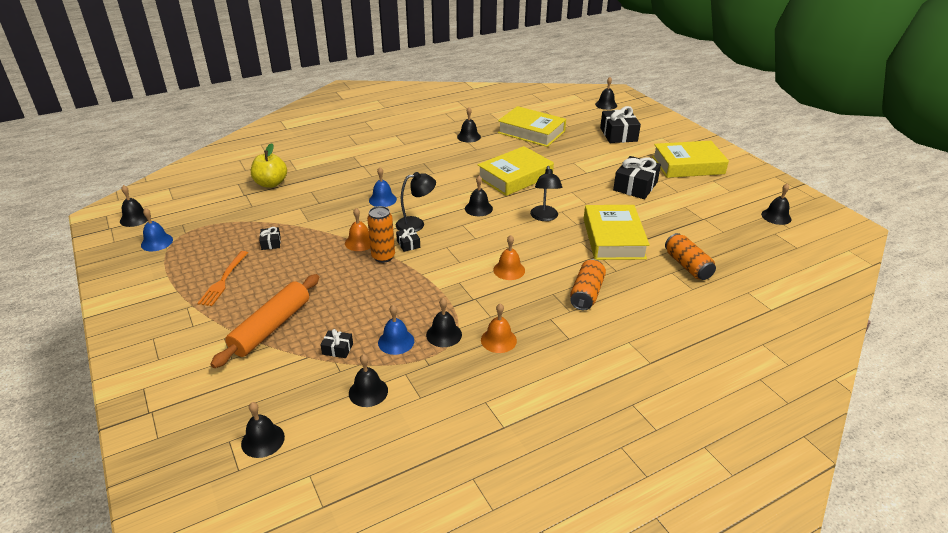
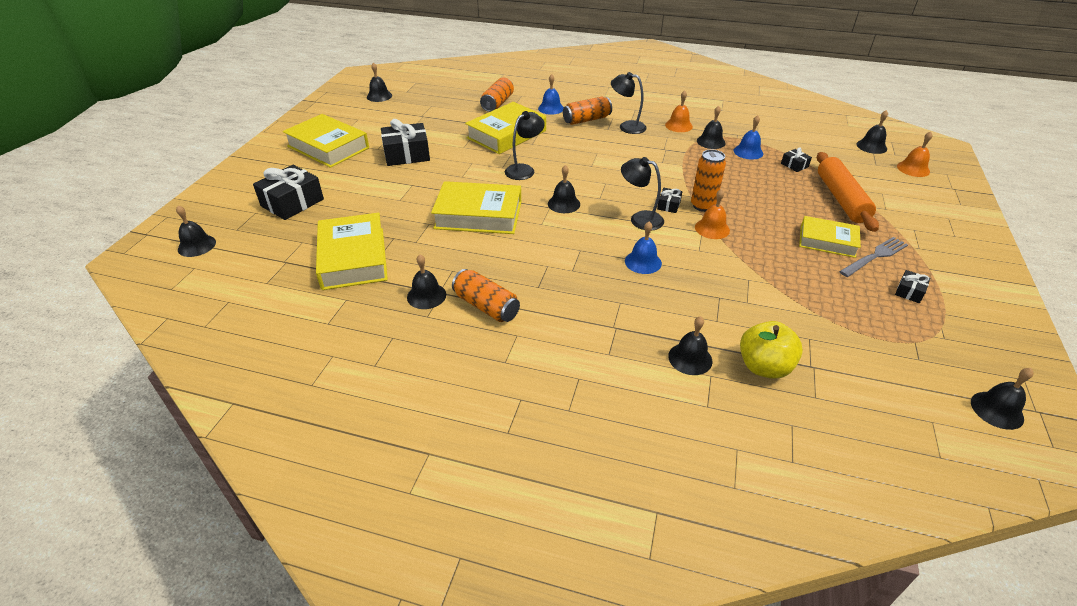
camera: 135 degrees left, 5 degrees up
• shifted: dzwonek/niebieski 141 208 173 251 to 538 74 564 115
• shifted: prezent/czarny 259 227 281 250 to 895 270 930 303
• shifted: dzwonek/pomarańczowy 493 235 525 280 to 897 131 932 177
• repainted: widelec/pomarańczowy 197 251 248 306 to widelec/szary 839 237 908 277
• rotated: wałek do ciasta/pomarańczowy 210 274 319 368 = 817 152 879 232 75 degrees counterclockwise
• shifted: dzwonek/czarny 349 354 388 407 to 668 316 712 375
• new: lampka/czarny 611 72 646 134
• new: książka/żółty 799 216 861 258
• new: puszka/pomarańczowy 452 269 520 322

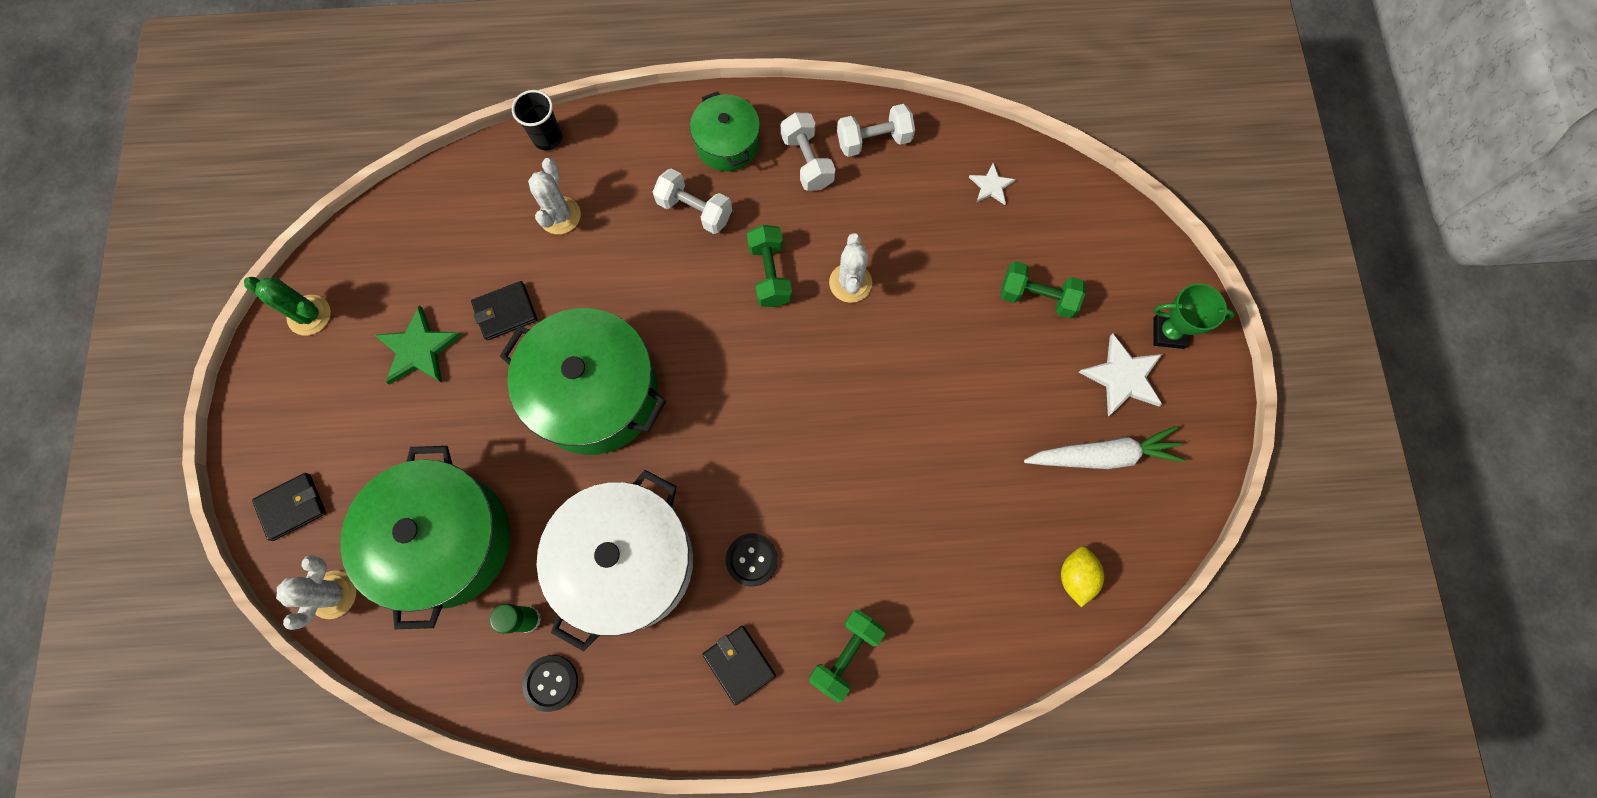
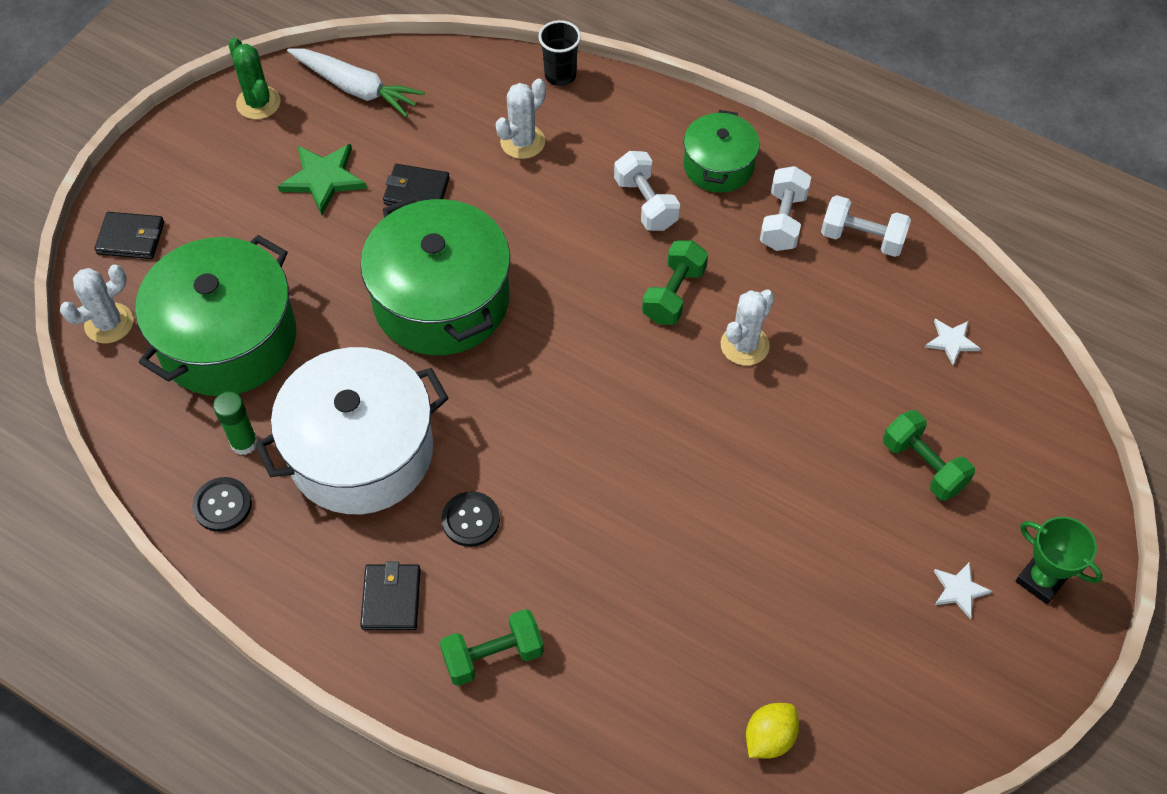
camera: 35 degrees right, 15 degrees down
• scaled: gwiazda/biały 1078 334 1162 416 = 934 562 992 619 x0.58
• shifted: marchewka/biały 1024 426 1186 469 to 287 49 425 117

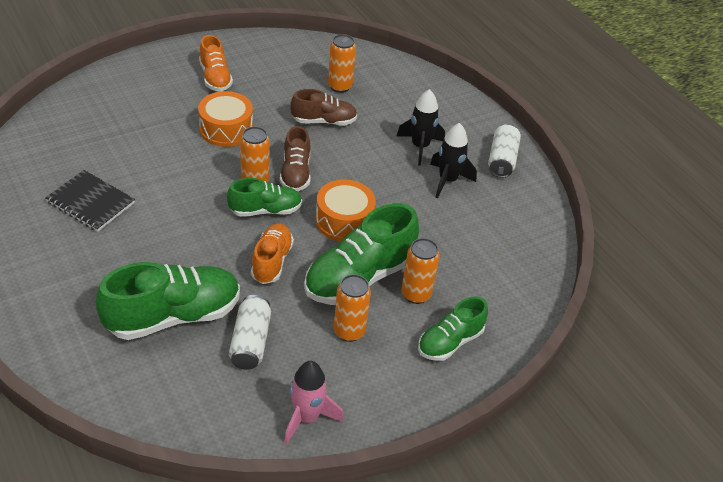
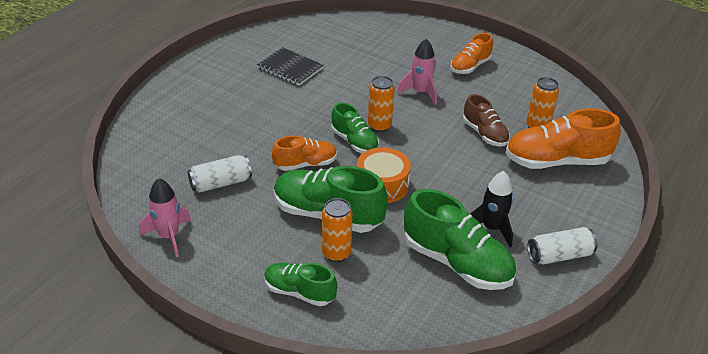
camera: 65 degrees right, 5 degrees down
• gone: rakieta/czarny 397 89 445 166
• swapped: bęben/pomarańczowy 198 91 253 147 to rakieta/różowy 397 39 437 105
• gone: but/brązowy 280 126 311 191
• rotated: zeszyt/czarny 45 170 135 232 = 257 47 324 86 60 degrees counterclockwise
• shifted: but/zielony 96 262 240 340 to 404 189 516 290
• gone: puszka/pomarańczowy 334 274 371 342
• new: but/pomarańczowy 506 108 621 169

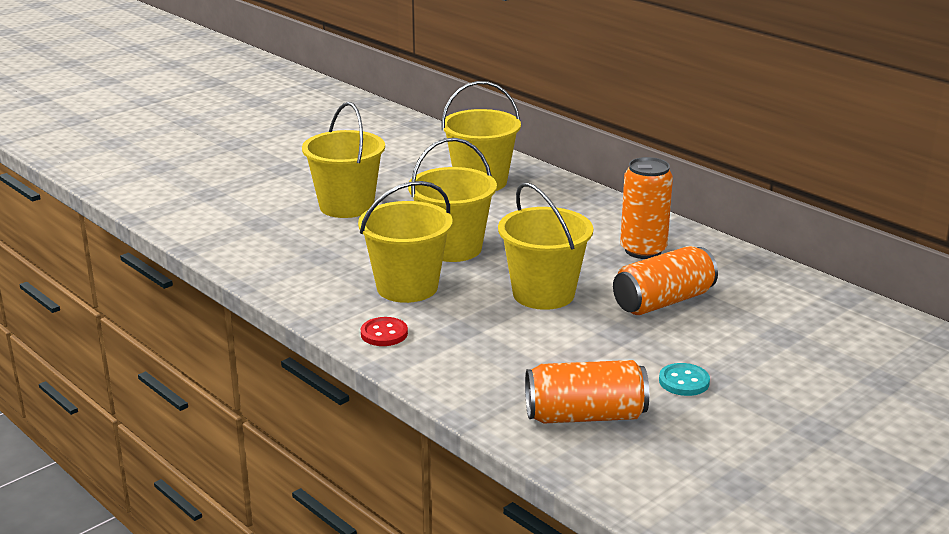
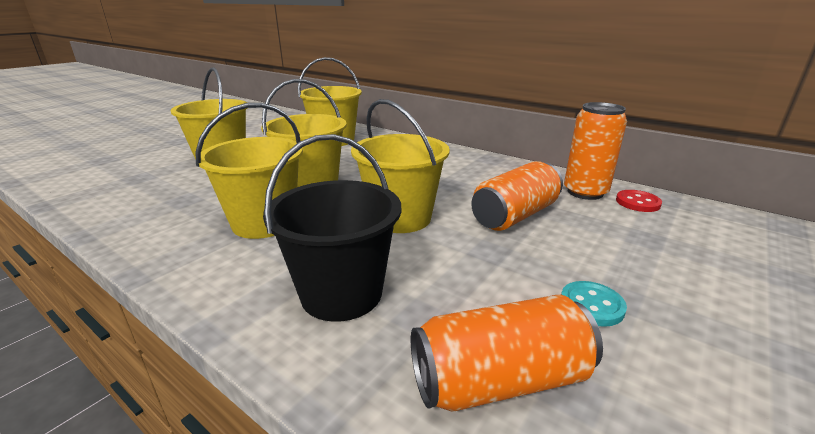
camera: 10 degrees left, 0 degrees up
• shifted: puszka/pomarańczowy 620 157 673 259 to 564 102 627 200
• shifted: guzik/czerwony 361 317 408 346 to 616 190 662 212
• new: wiadro/czarny 263 134 401 322

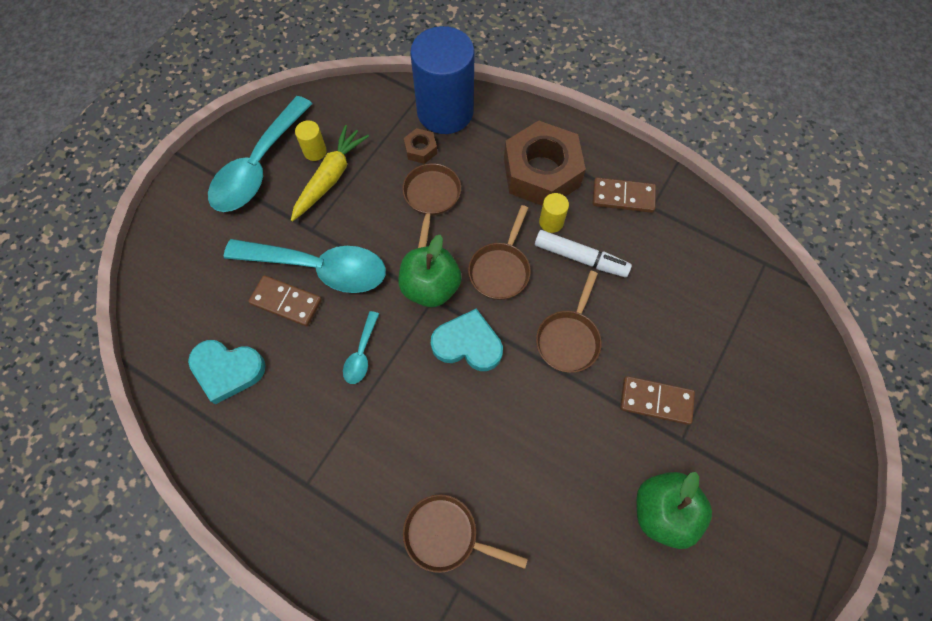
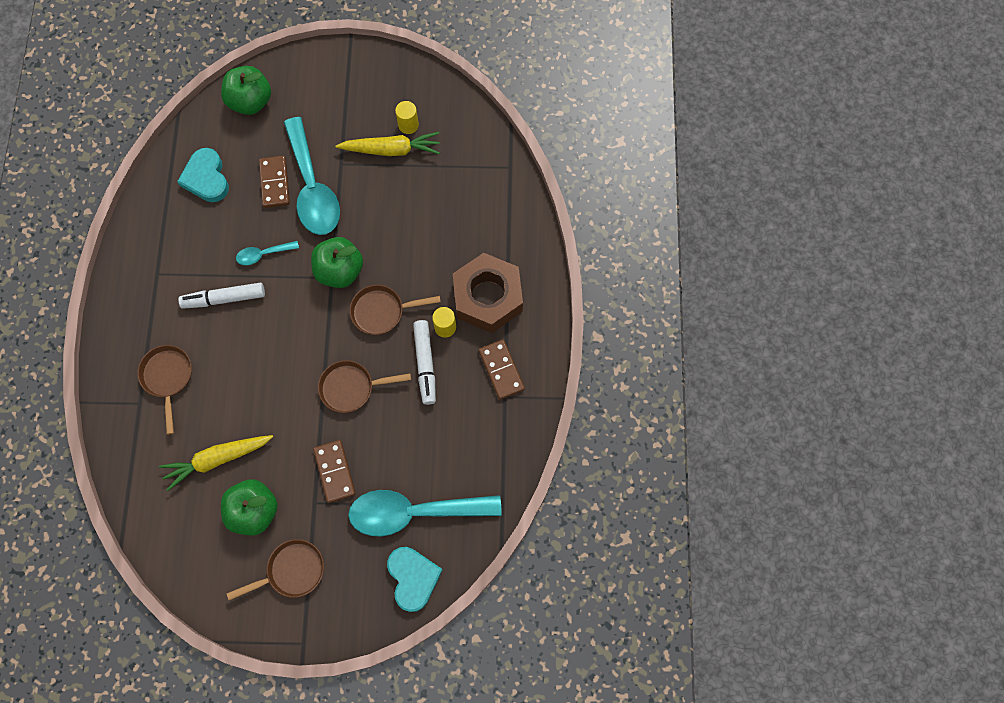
camera: 60 degrees right, 5 degrees up
• gone: walec/niebieski 410 26 475 134
• shifted: łyżka/turkusowy 208 96 312 212 to 348 490 502 537
• gone: nakrętka/brązowy 404 128 437 164
• shifted: patelnia/brązowy 402 163 461 248 to 227 539 324 601
• shifted: serce/turkusowy 431 308 503 371 to 387 547 443 612
• new: jabłko/zielony 221 66 271 115
• new: flamaster/biały 178 282 265 309
• new: marchewka/żółty 159 435 273 491

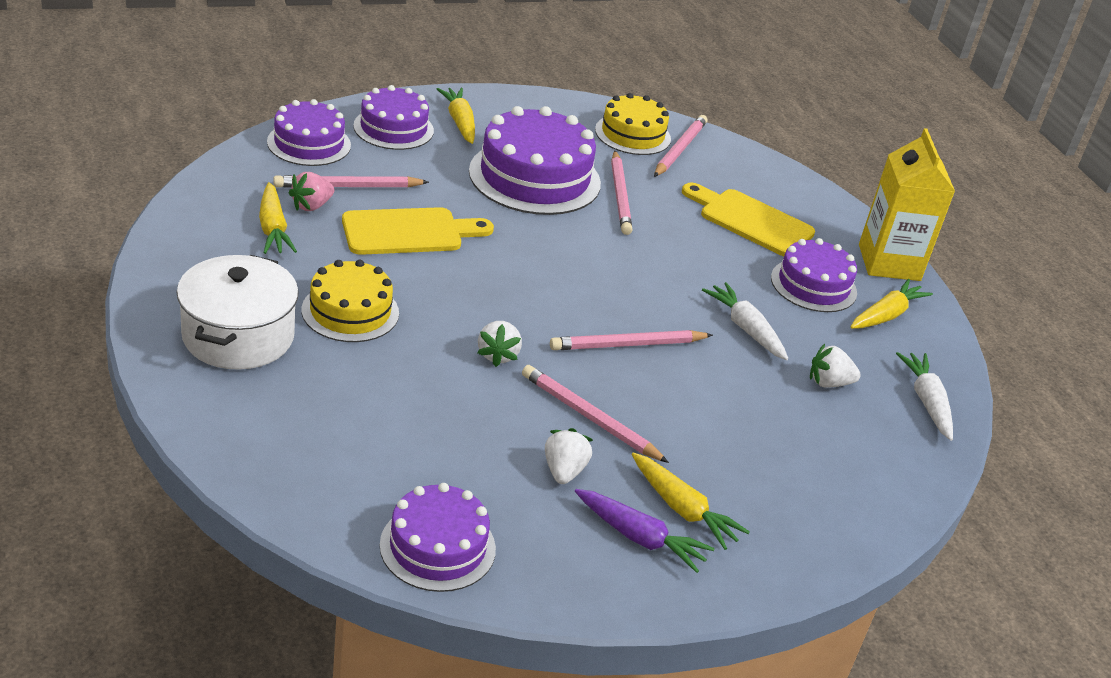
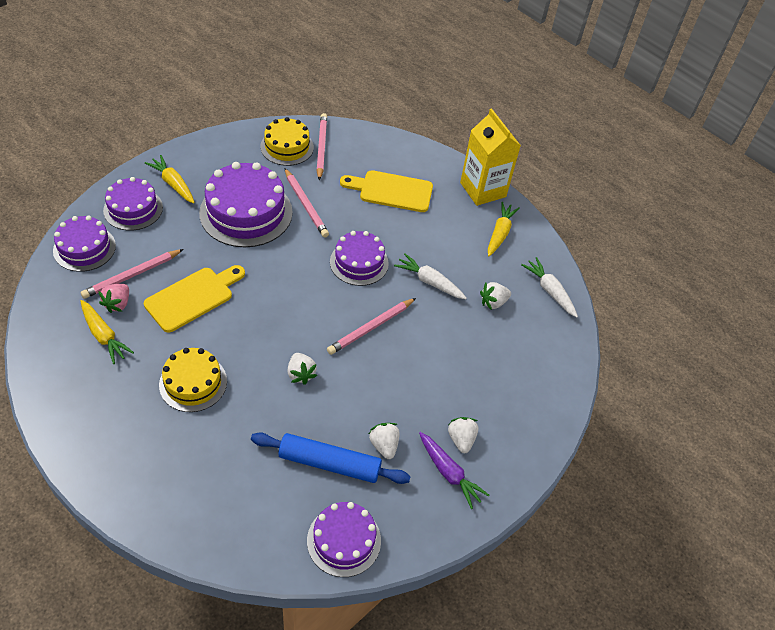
camera: 25 degrees left, 15 degrees up
• shifted: tort/fioletowy 771 238 857 312 to 330 231 389 286
• gone: garnek/biały 177 255 299 370
• gone: ołówek/różowy 522 365 669 463
• swapped: marchewka/żółty 632 452 750 550 to truskawka/biały 448 417 478 453
• rotated: marchewka/fioletowy 575 489 714 573 = 419 432 489 509 45 degrees clockwise
• new: wałek do ciasta/niebieski 251 432 411 484

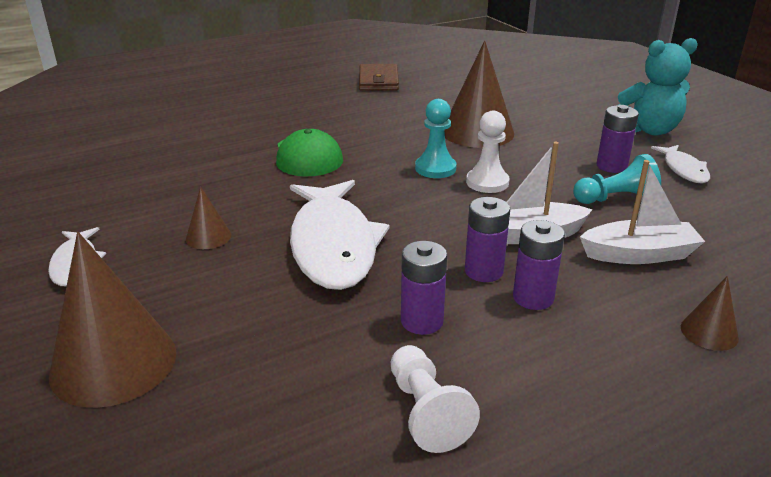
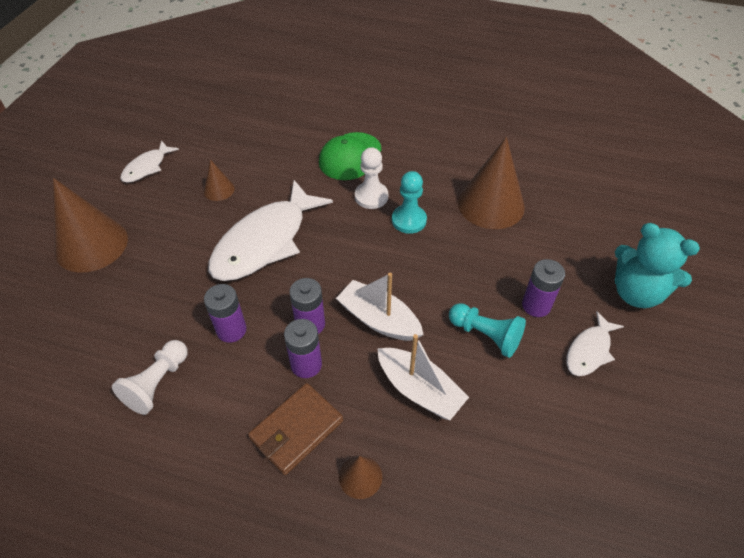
camera: 45 degrees right, 20 degrees up
• shifted: portfel/brązowy 359 64 399 91 to 248 383 343 475
• shifted: pionek/biały 466 111 509 193 to 355 147 388 209

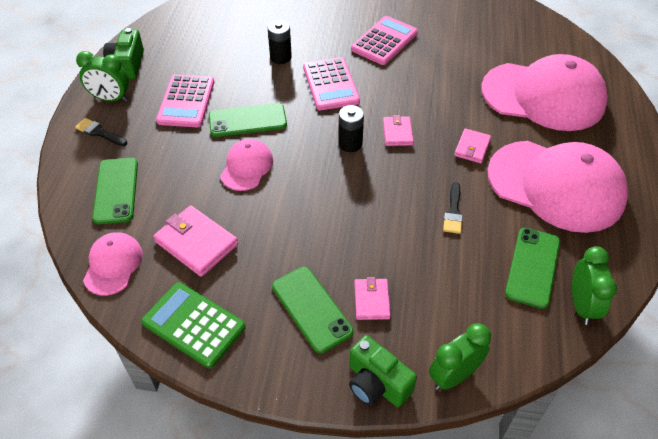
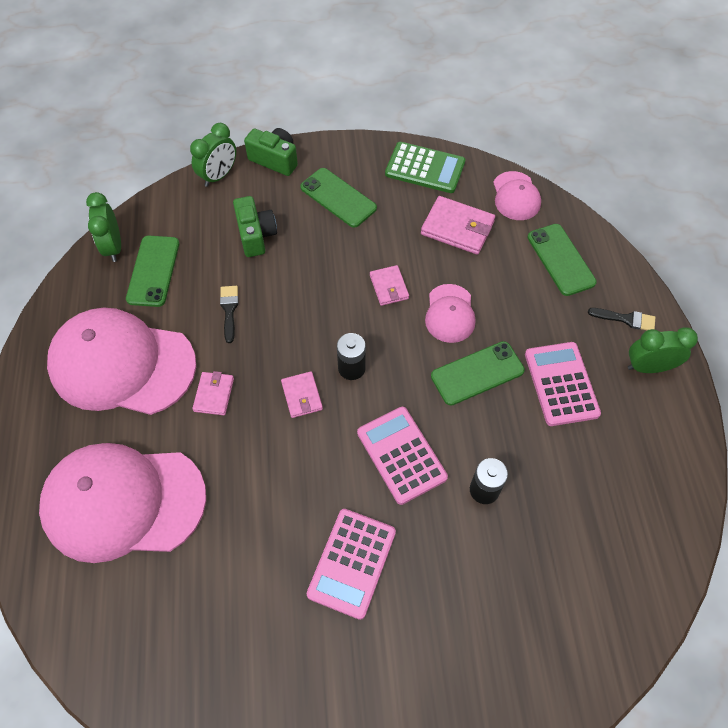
camera: 165 degrees right, 10 degrees up
• shifted: aparat fotograficzny/zielony 103 28 144 79 to 233 196 277 257
• shifted: portfel/różowy 354 277 391 320 to 370 265 409 306

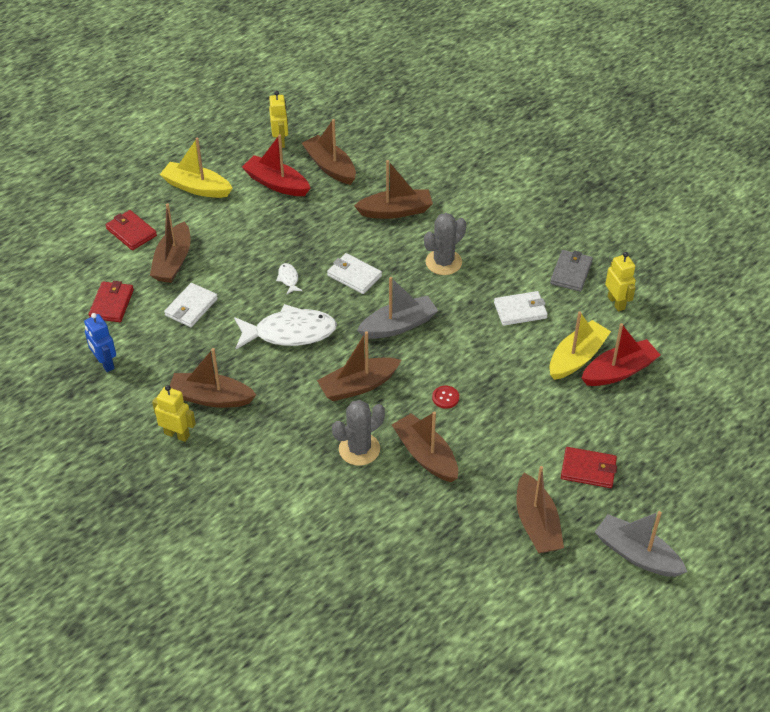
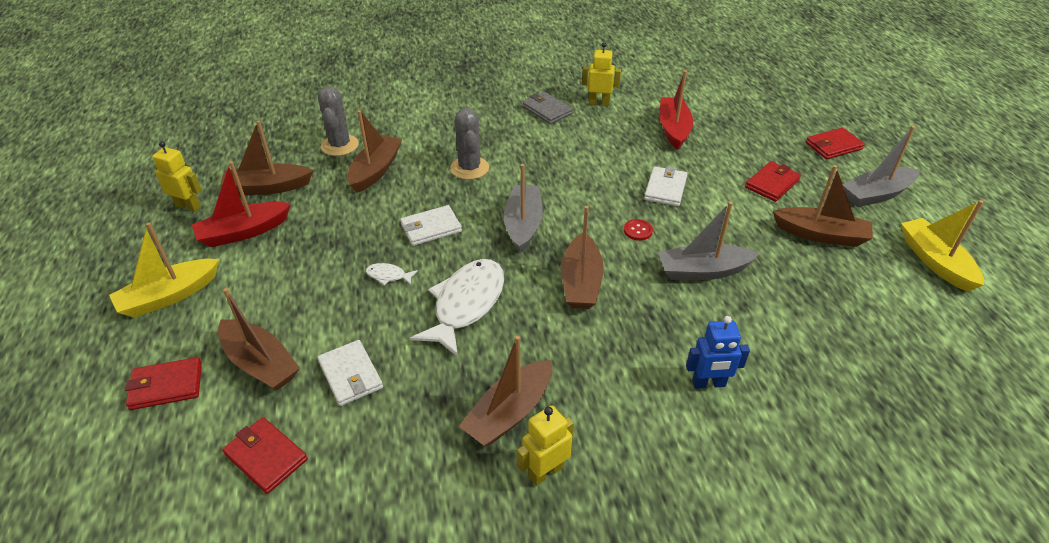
camera: 60 degrees left, 5 degrees down
• shifted: portfel/biały 494 291 548 326 to 644 166 687 206
• shifted: łódka/żółty 549 311 611 380 to 901 200 984 292
• shifted: robot/niebieski 84 313 116 372 to 686 316 750 389
• shifted: kaktus/szary 332 400 385 466 to 318 86 359 156
• repainted: łódka/brązowy 392 411 458 482 to łódka/szary 658 202 760 280
• new: portfel/czerwony 806 127 865 159

